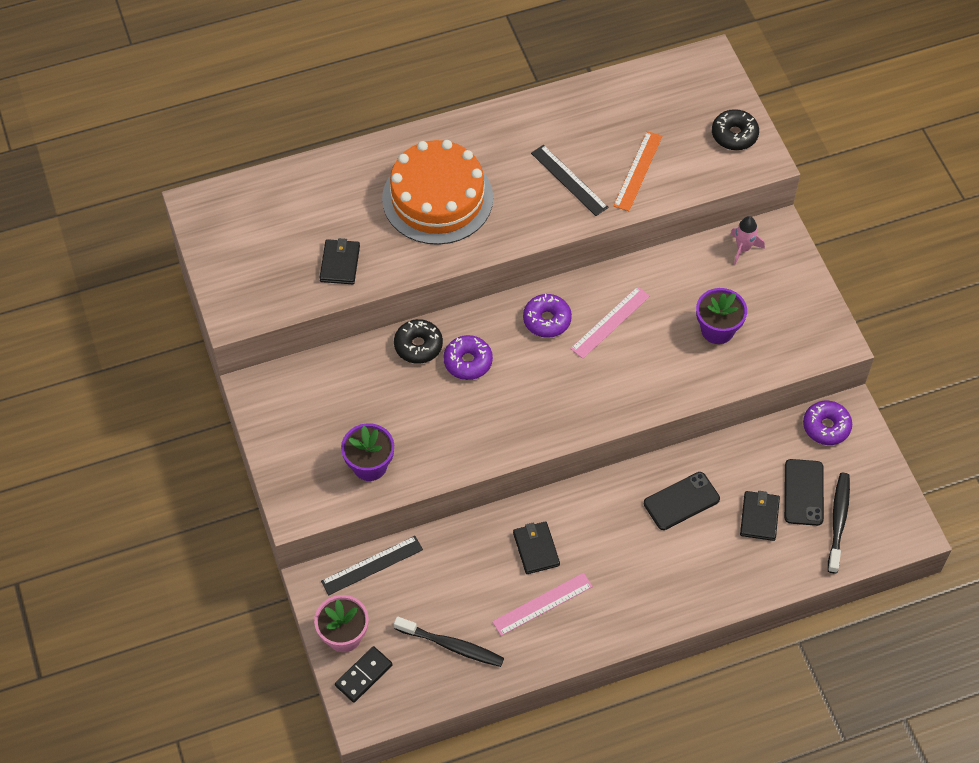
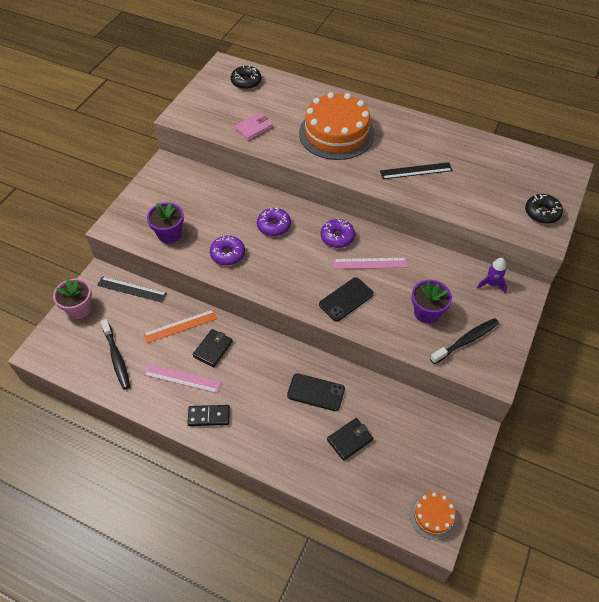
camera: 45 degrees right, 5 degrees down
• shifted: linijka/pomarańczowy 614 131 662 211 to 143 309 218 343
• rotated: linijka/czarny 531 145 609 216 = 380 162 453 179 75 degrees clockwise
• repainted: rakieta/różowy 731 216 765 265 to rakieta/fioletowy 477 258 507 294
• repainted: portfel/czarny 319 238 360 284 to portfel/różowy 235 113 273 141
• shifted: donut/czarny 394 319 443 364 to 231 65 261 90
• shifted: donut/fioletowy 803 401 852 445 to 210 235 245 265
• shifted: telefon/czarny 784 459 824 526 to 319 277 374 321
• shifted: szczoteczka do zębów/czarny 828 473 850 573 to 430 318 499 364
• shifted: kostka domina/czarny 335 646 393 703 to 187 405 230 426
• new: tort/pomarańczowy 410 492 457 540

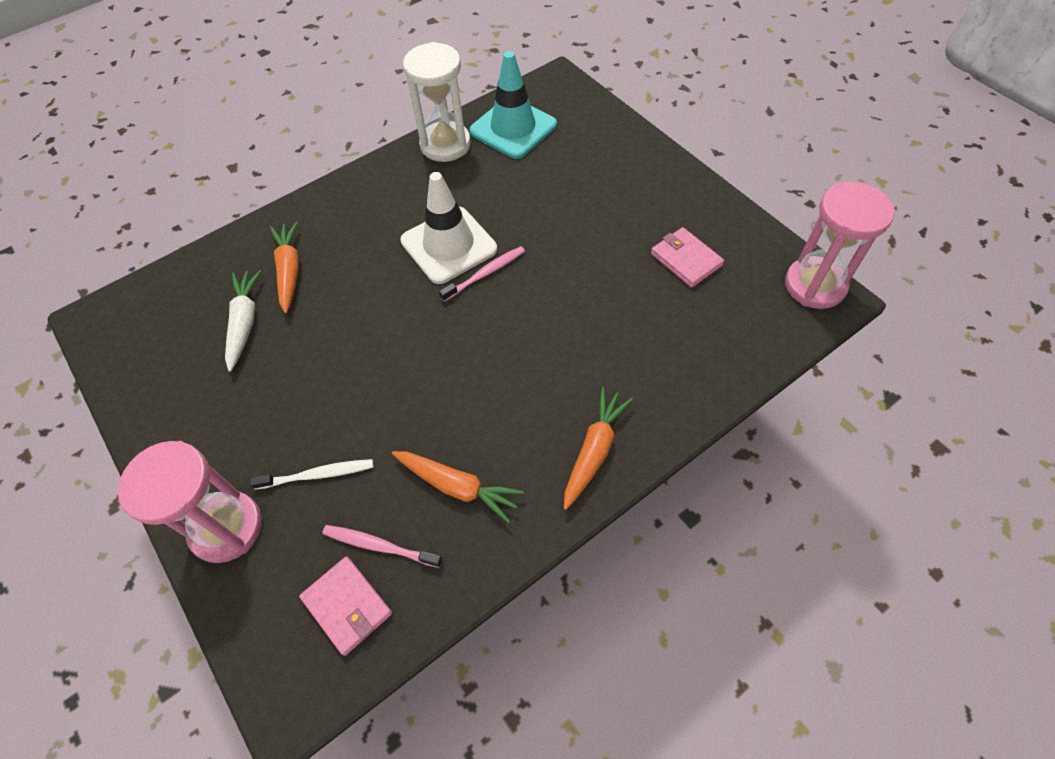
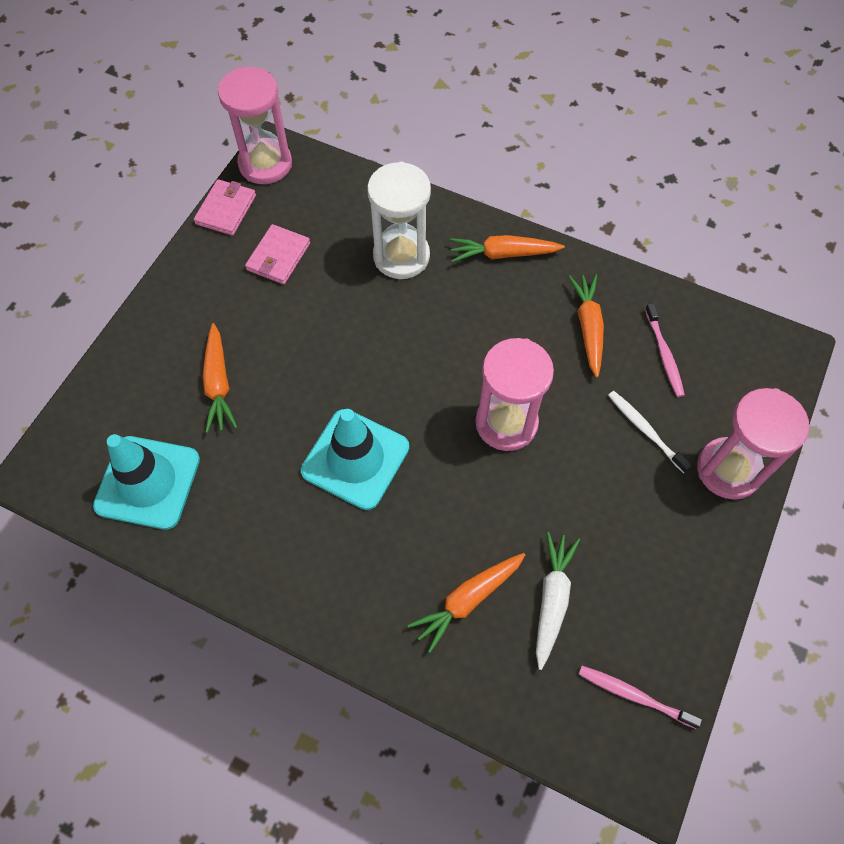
camera: 120 degrees left, 5 degrees up
• shifted: klepsydra/biały 403 42 471 162 to 367 161 431 279
• repainted: pachołek/biały 400 172 497 284 to pachołek/turkusowy 301 409 409 510
• shifted: szczoteczka do zębów/różowy 439 246 525 302 to 578 666 703 729
• rotated: marchewka/biały 225 270 261 372 = 536 532 580 670 135 degrees clockwise
• shifted: portfel/różowy 299 556 392 656 to 194 179 256 236
• new: marchewka/pomarańczowy 203 323 237 433
• new: klepsydra/różowy 475 338 554 451

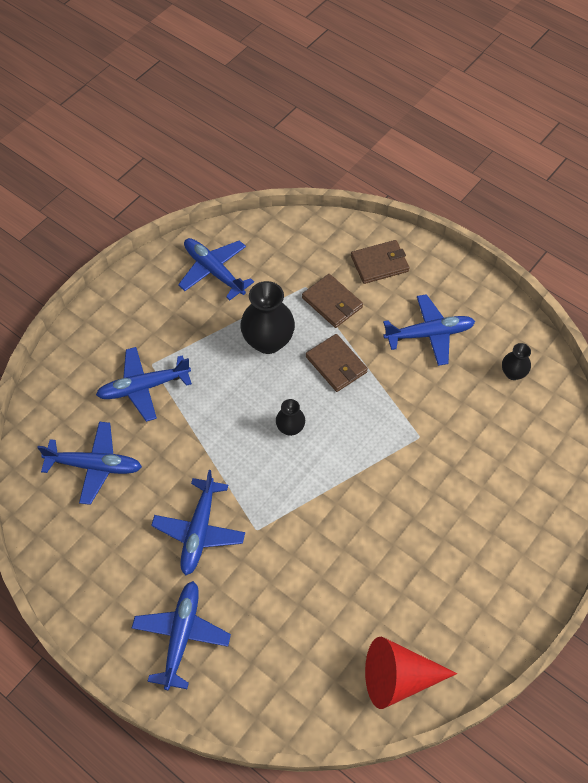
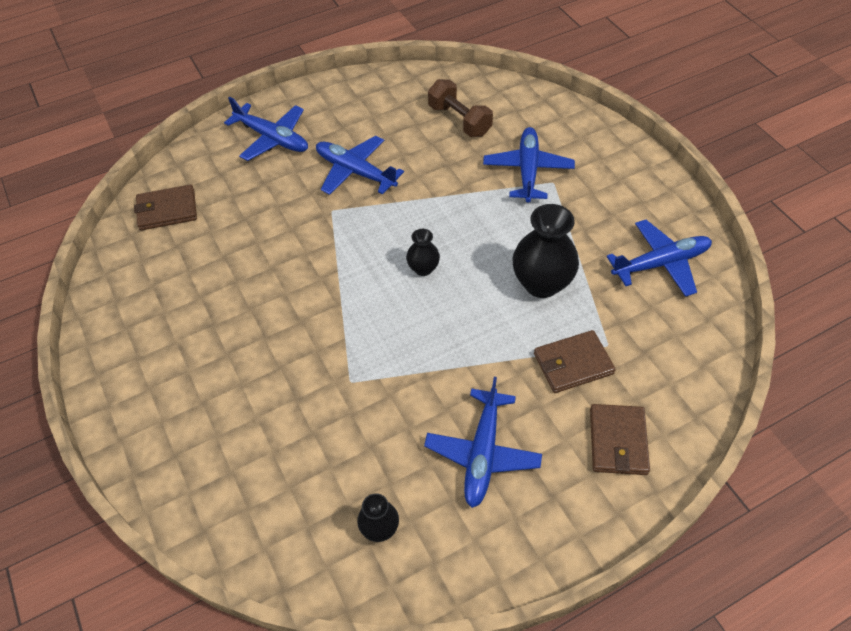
camera: 115 degrees right, 5 degrees down
• shifted: portfel/brązowy 306 334 368 392 to 134 184 197 231
• swapped: samolot/niebieski 37 422 142 505 to hantel/brązowy 428 79 493 137
• gone: stożek/czerwony 365 637 457 709

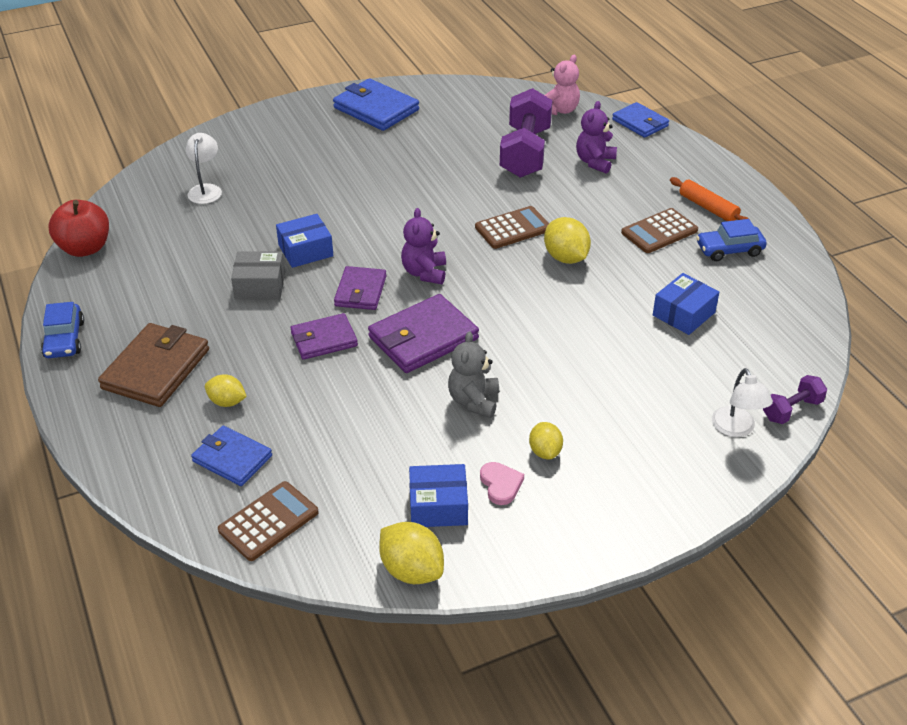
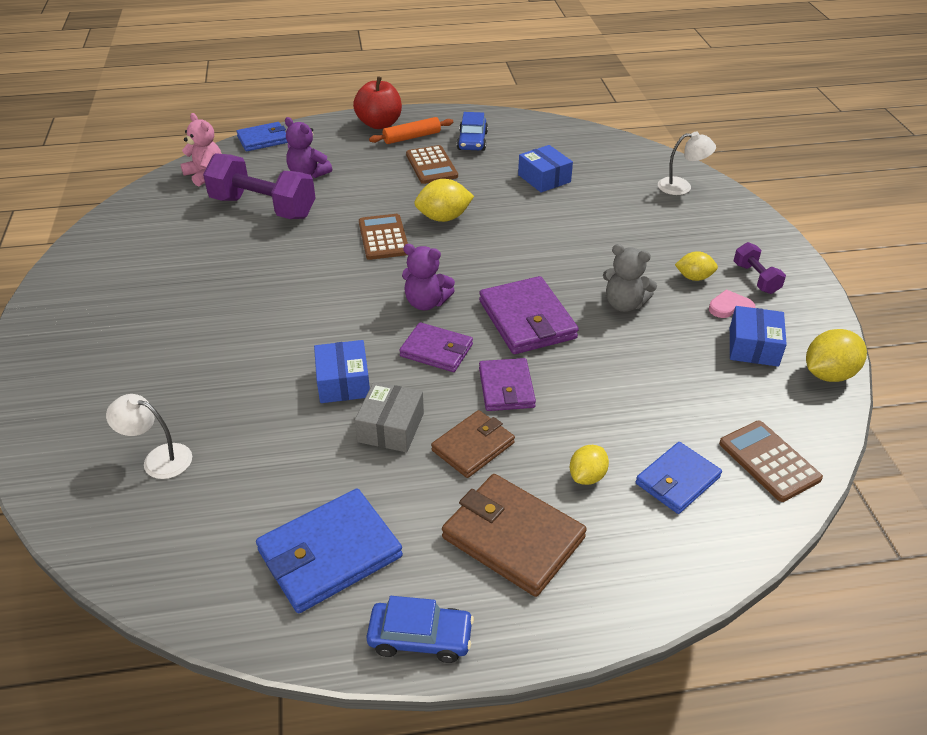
camera: 75 degrees left, 0 degrees up
• shifted: portfel/niebieski 333 78 419 131 to 256 489 403 613
• shifted: jabłko/czerwony 48 200 109 257 to 353 76 402 129
• shifted: hantel/fioletowy 763 375 827 424 to 734 242 786 294
• new: portfel/brązowy 431 410 515 478

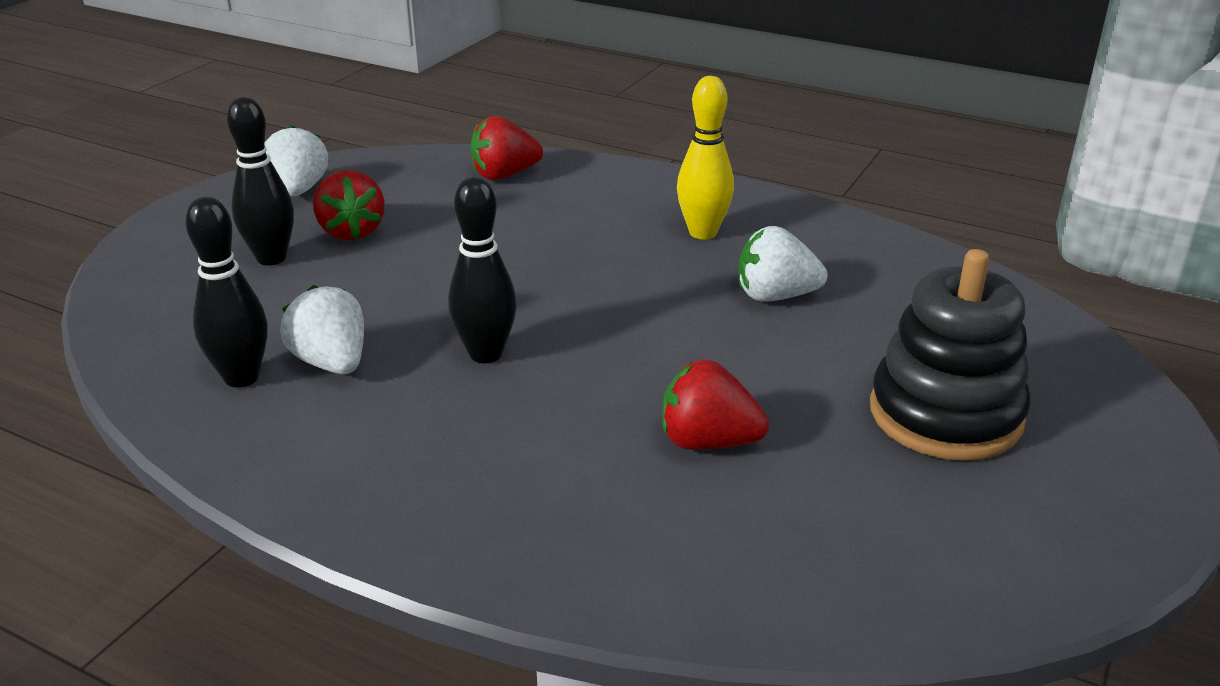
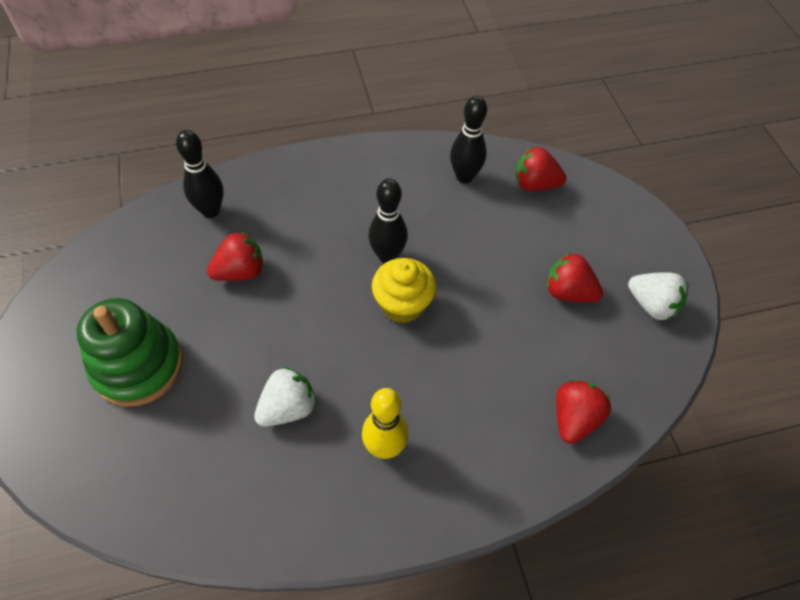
camera: 135 degrees right, 25 degrees up
• shifted: kręgiel/czarny 227 97 294 265 to 176 130 223 218
• repainted: zabawka nakładanka/czarny 870 249 1031 461 to zabawka nakładanka/zielony 77 298 183 407
• gone: truskawka/biały 280 285 364 374
• new: truskawka/czerwony 515 147 566 191
• new: muffinka/żółty 372 258 436 323

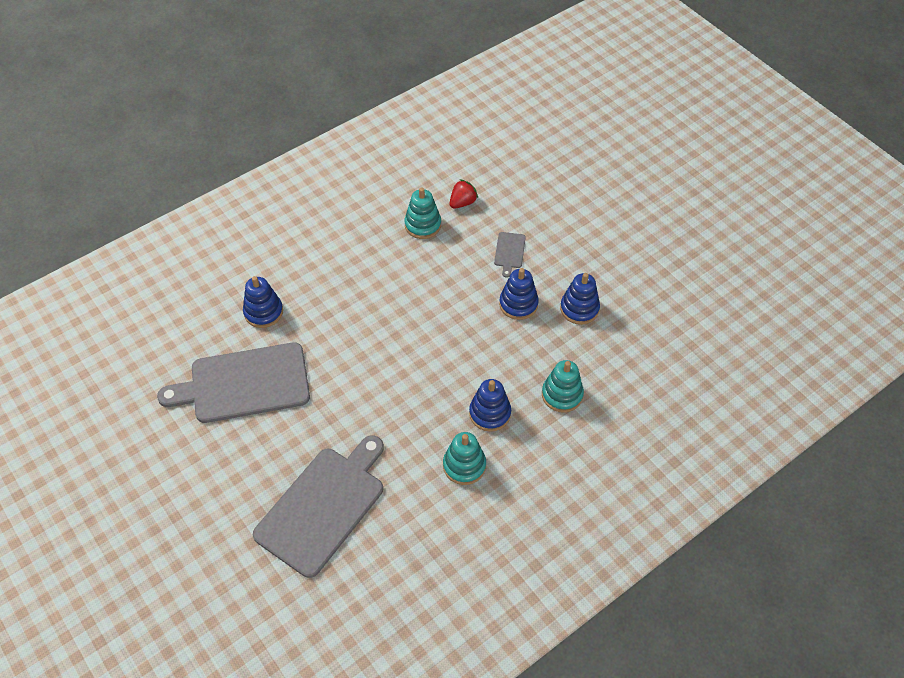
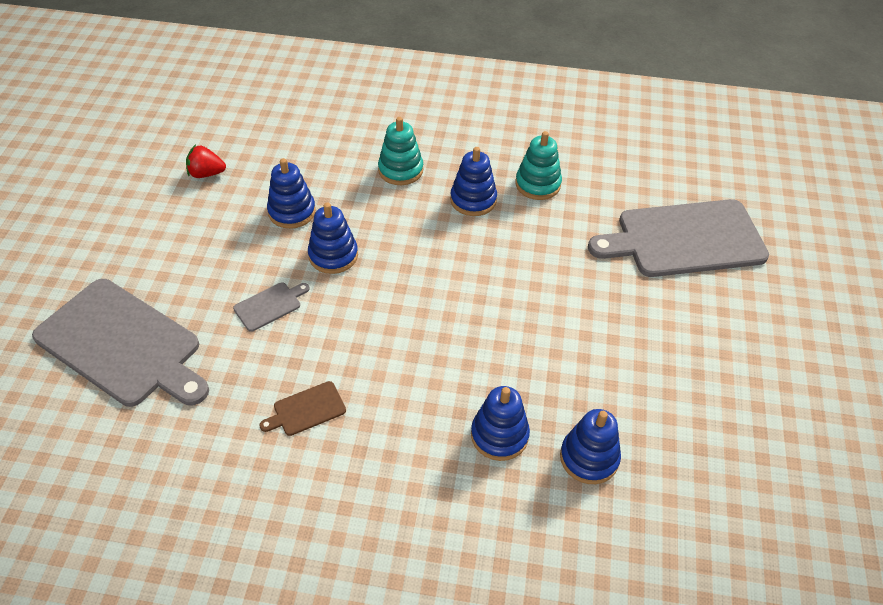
camera: 135 degrees left, 5 degrees down
• shifted: truskawka/czerwony 450 179 478 209 to 186 144 226 178
• swapped: zabawka nakładanka/turkusowy 404 187 441 239 to deska do krojenia/brązowy 259 381 346 436
• shifted: deska do krojenia/szary 157 342 310 423 to 32 279 209 407
• new: zabawka nakładanka/niebieski 471 386 530 461

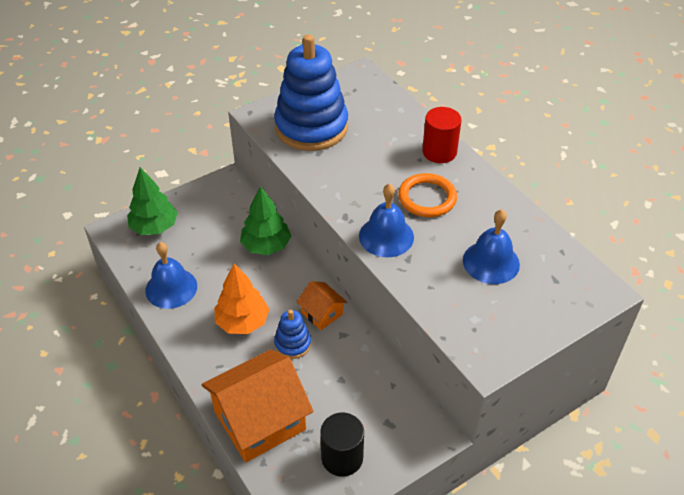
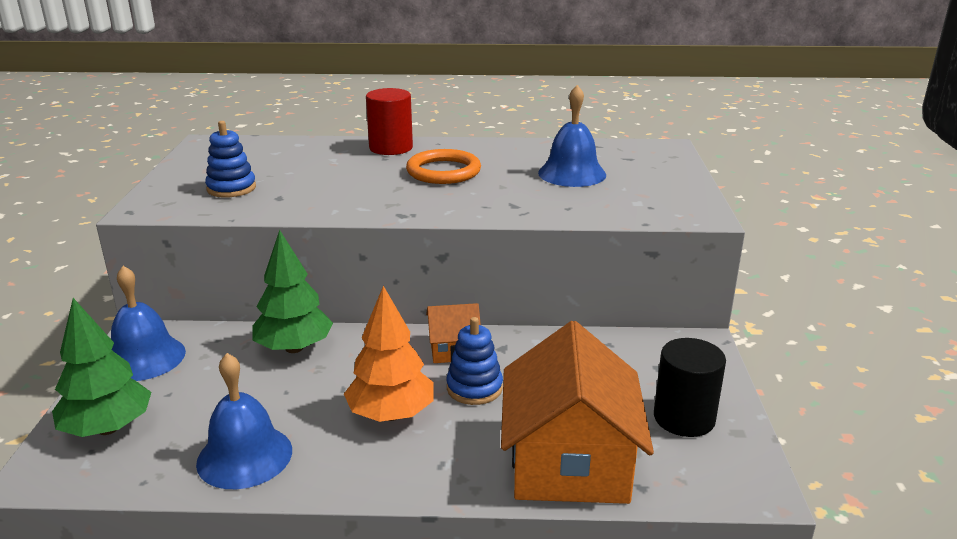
camera: 55 degrees left, 20 degrees down
• scaled: zabawka nakładanka/niebieski 274 34 348 151 = 205 121 256 198 x0.45
• shifted: dzwonek/niebieski 359 183 414 257 to 111 266 186 381

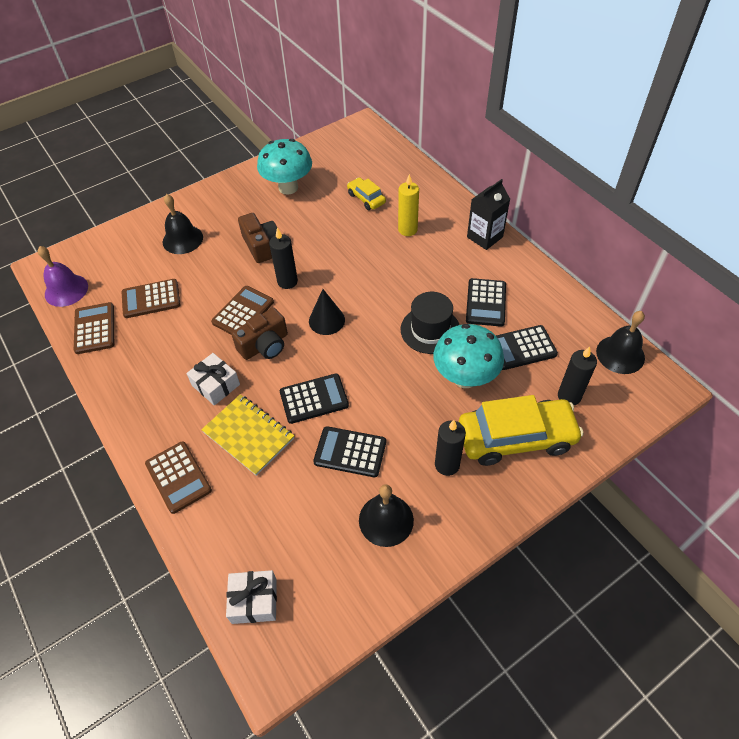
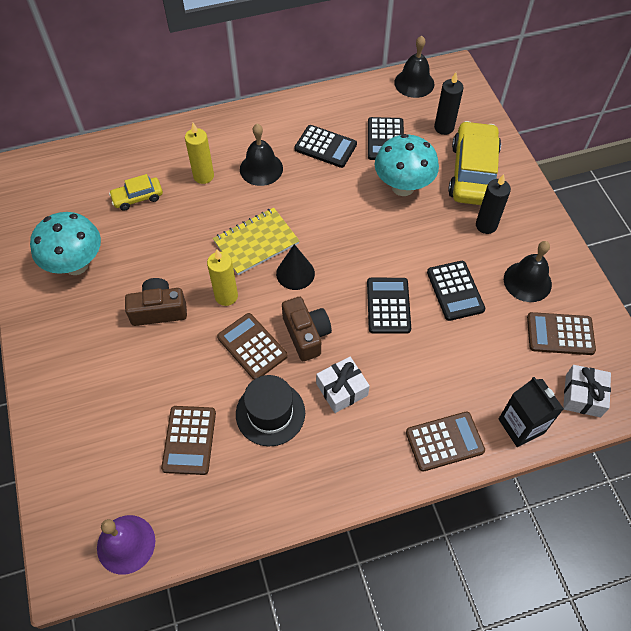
camera: 75 degrees left, 5 degrees up
• shifted: karton mleka/czarny 467 179 510 250 to 498 377 564 447
• shifted: dzwonek/czarny 163 194 203 254 to 240 124 283 186
• repainted: świeca/czarny 269 228 298 289 to świeca/żółty 207 249 238 306
• shifted: kapelusz/czarny 401 292 459 354 to 236 375 305 446
• shifted: kalkulator/brązowy 74 302 114 354 to 527 312 596 355
• shifted: zeszyt/żółty 201 394 294 476 to 213 208 300 275
• rotated: kalkulator/czarny 313 426 386 477 = 427 261 485 321 45 degrees counterclockwise

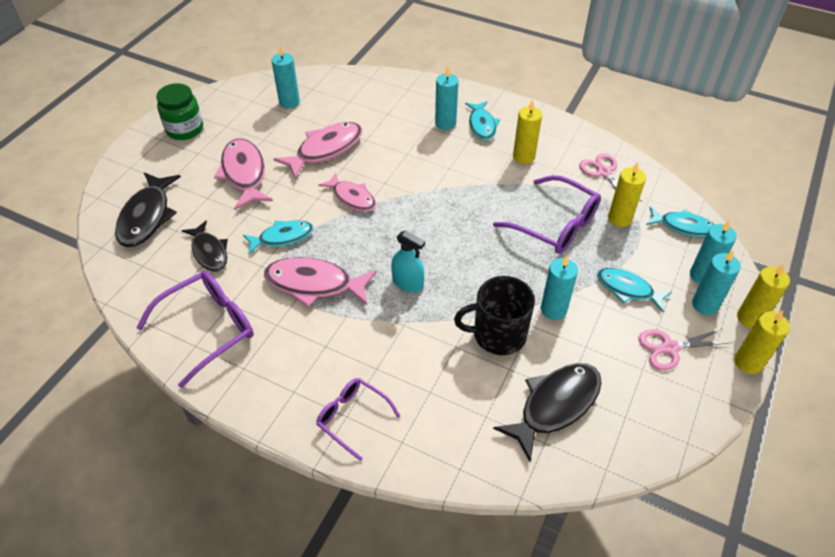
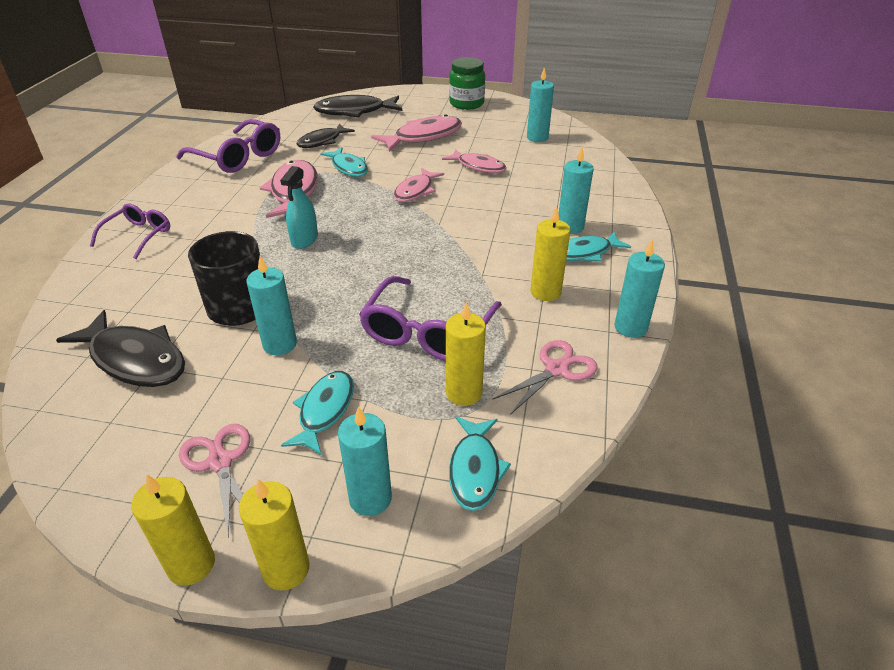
camera: 75 degrees right, 10 degrees down
• scaled: ryba/różowy 274 122 363 179 = 442 149 507 173 x0.66
• shifted: świeca/turkusowy 692 250 741 315 to 614 240 665 338

